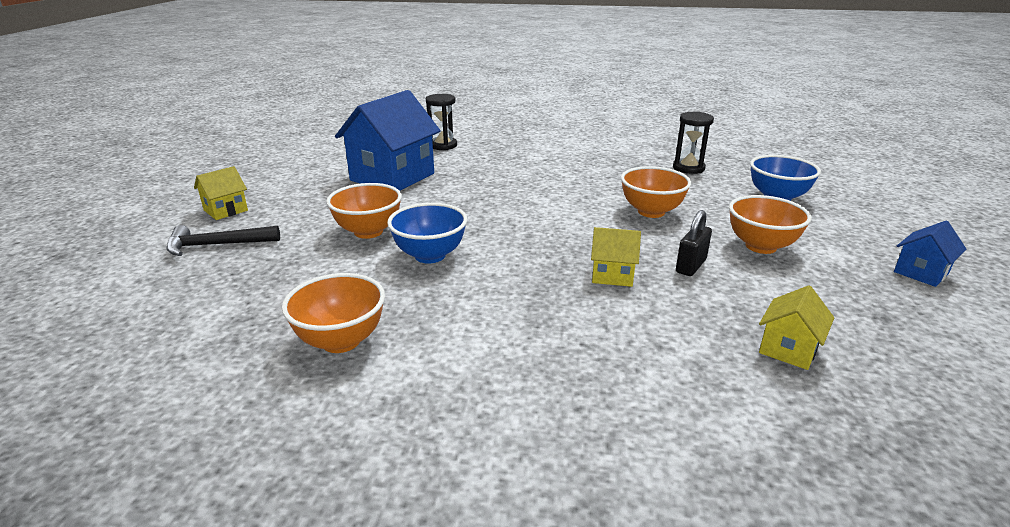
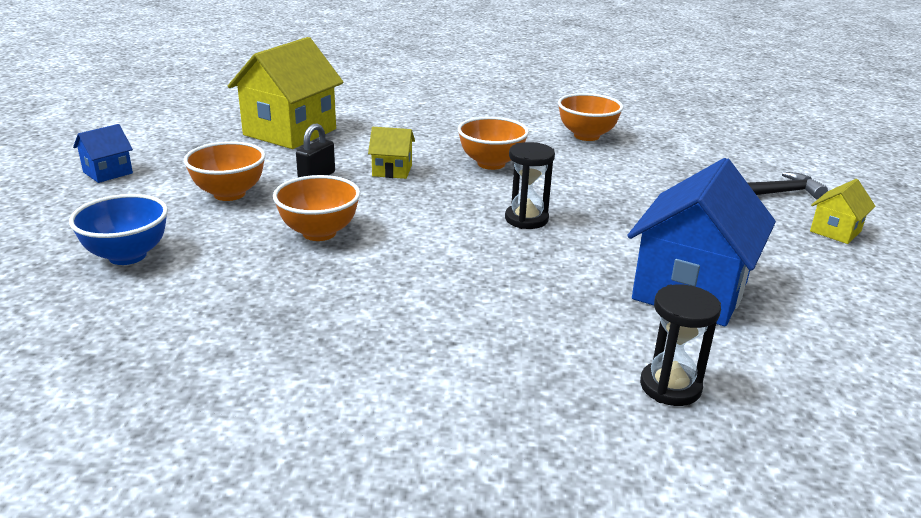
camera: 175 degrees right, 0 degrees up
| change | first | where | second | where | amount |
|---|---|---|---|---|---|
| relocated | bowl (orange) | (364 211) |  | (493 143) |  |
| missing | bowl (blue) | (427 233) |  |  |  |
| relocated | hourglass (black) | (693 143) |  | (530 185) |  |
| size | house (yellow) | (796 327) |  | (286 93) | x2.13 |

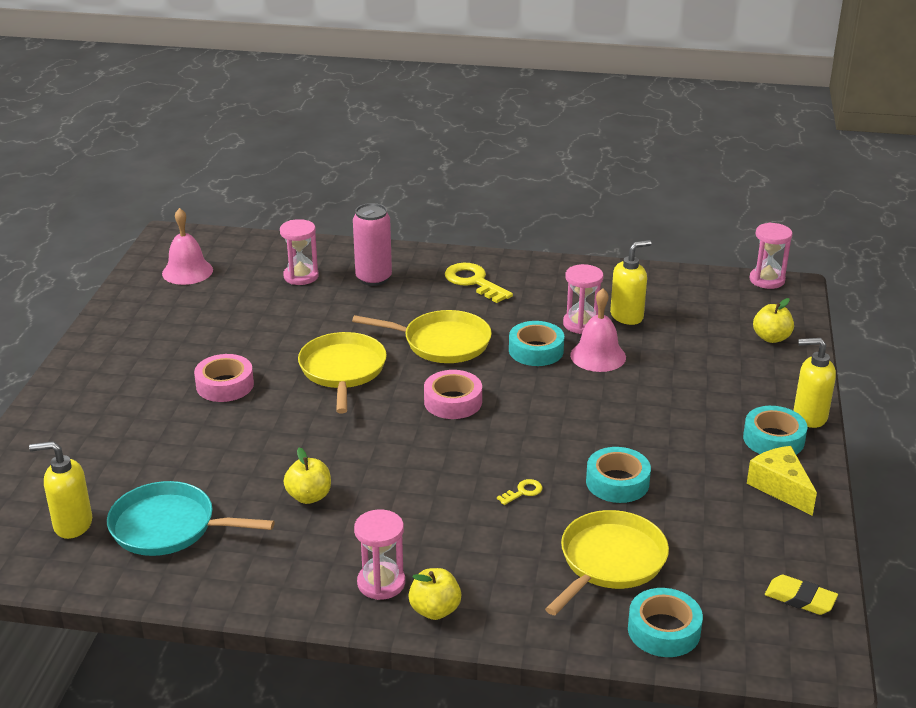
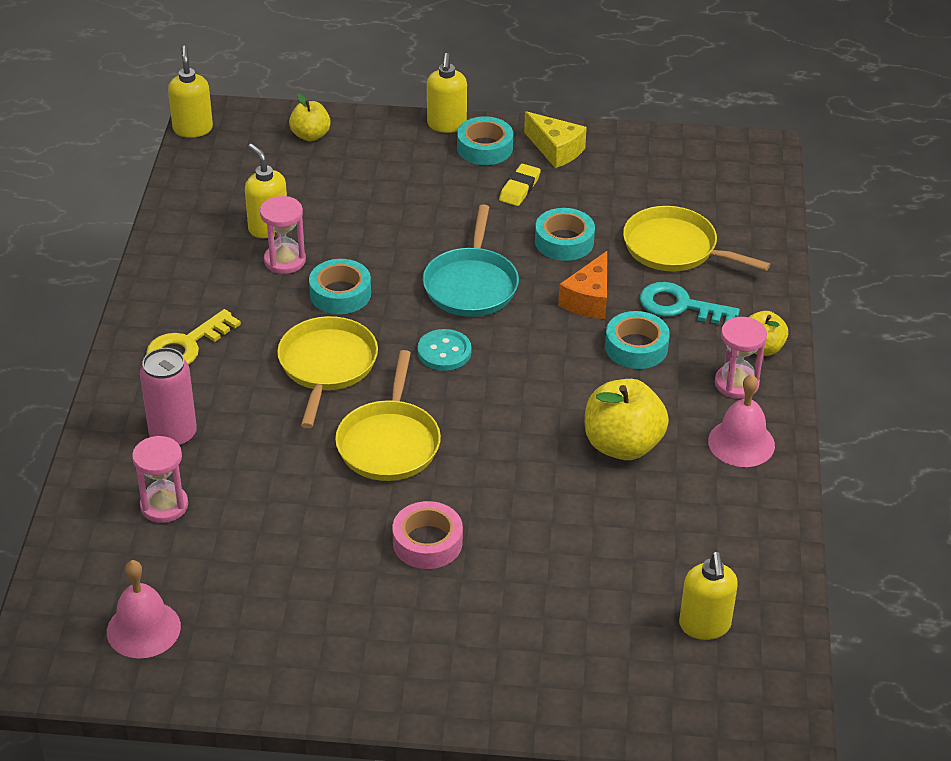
camera: 95 degrees left, 10 degrees up
| change | first | where | second | where | amount |
|---|---|---|---|---|---|
| relocated | pan (turquoise) | (191 518) |  | (471 260) |  |
| size | apple (yellow) | (307 476) |  | (627 419) | x1.70 |
| spun | pan (yellow) | (342 373) |  | (388 415) | 75 degrees counterclockwise |
| exchanged | tape (pink) | (453 394) | button (turquoise) | (444 350) |  |
| exchanged | key (yellow) | (520 492) | cheese (orange) | (582 285) |  |
| relocated | bell (pink) | (598 330) |  | (741 420) |  |
| relocated | tape (turquoise) | (665 622) |  | (637 340) |  |
| spun | cheese (yellow) | (782 481) |  | (555 139) | 105 degrees counterclockwise |
| exchanged | hourglass (pink) | (771 256) | soap dispenser (yellow) | (190 91) |  |
| relocated | eraser (yellow) | (801 595) |  | (520 185) |  |
| appeared |  |  | key (turquoise) | (690 303) |  |

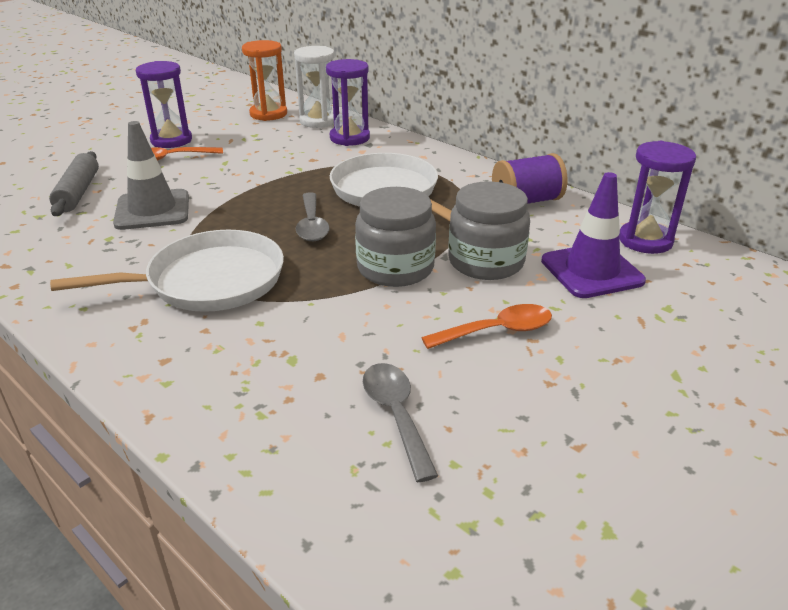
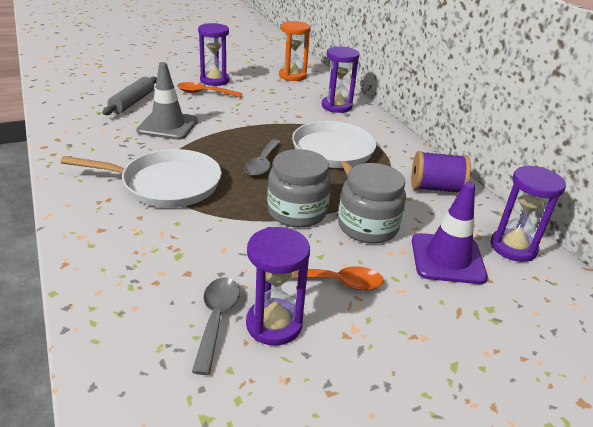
camera: 20 degrees right, 0 degrees up
| change | first | where | second | where | amount |
|---|---|---|---|---|---|
| missing | hourglass (white) | (314 87) |  |  |  |
| appeared |  |  | hourglass (purple) | (278 286) |  |

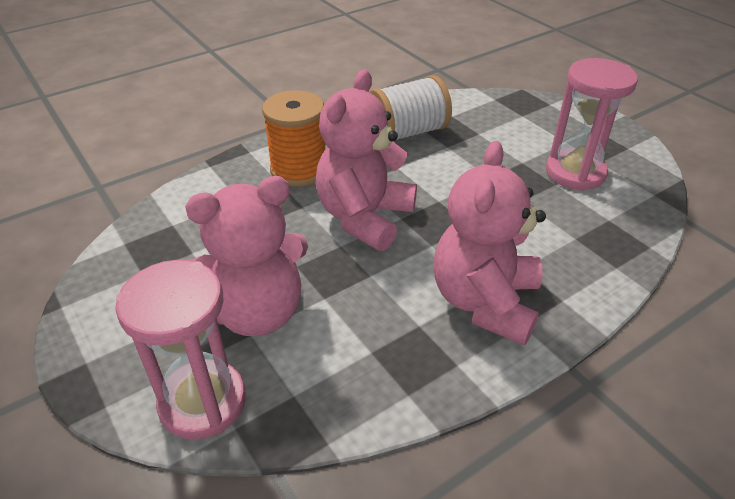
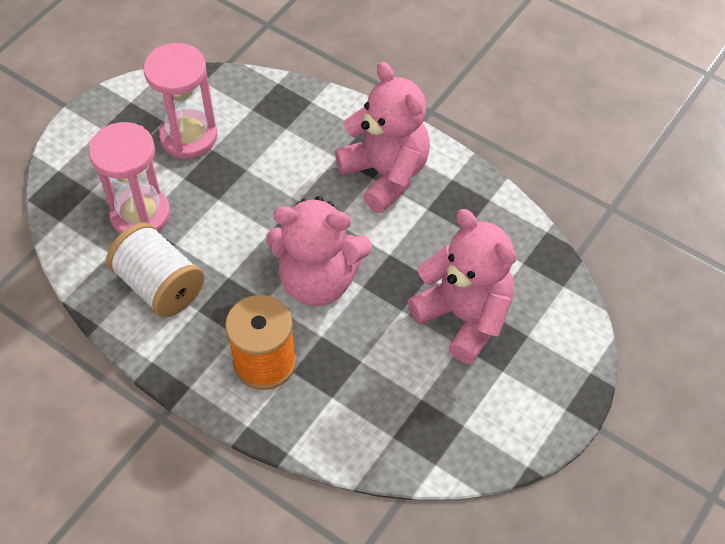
camera: 110 degrees left, 15 degrees up
| change | first | where | second | where | amount |
|---|---|---|---|---|---|
| relocated | hourglass (pink) | (180 350) |  | (129 178) |  |
| spun | teddy bear (pink) | (490 243) |  | (382 137) | 120 degrees counterclockwise |

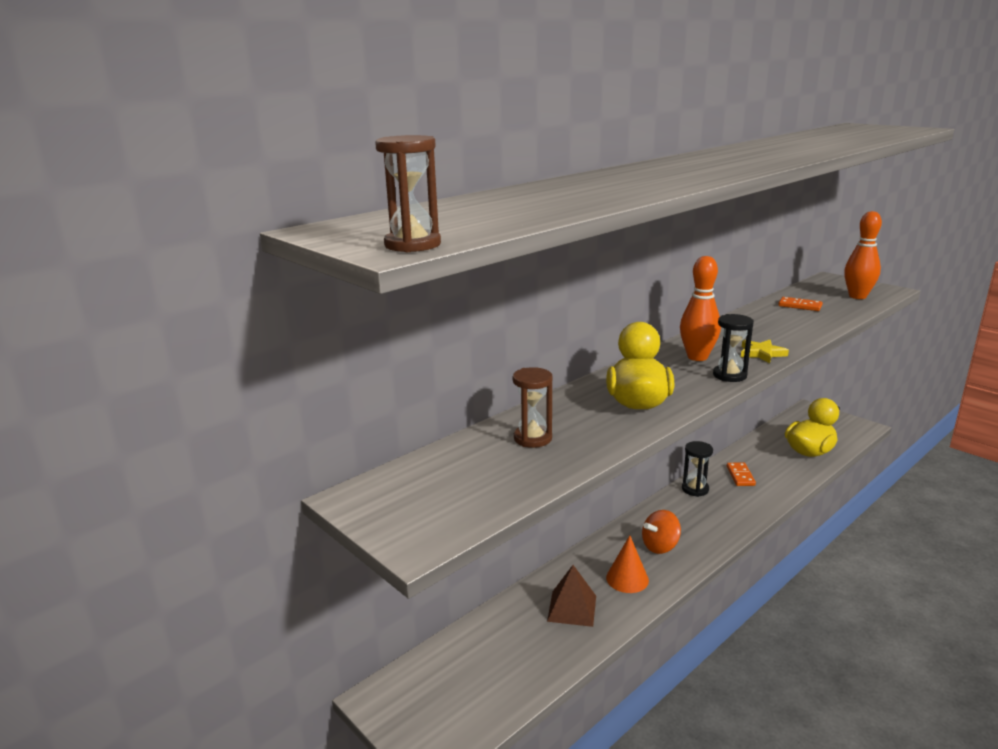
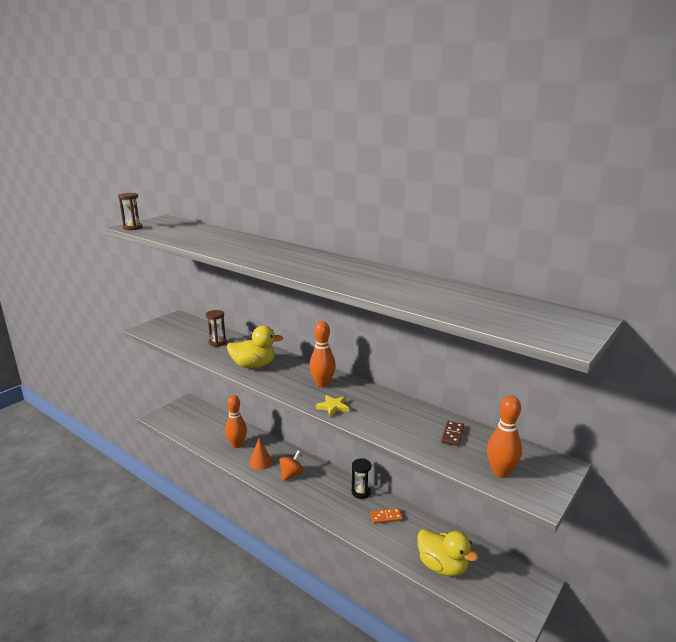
camera: 80 degrees right, 0 degrees up
| change | first | where | second | where | amount |
|---|---|---|---|---|---|
| exchanged | pyramid (brown) | (571 596) | bowling pin (orange) | (236 421) |  |
| spun | spinning top (orange) | (661 532) |  | (291 466) | 75 degrees clockwise |
| missing | hourglass (black) | (733 348) |  |  |  |
| colour | domino (orange) | (800 304) | domino (brown) | (452 433) |  |

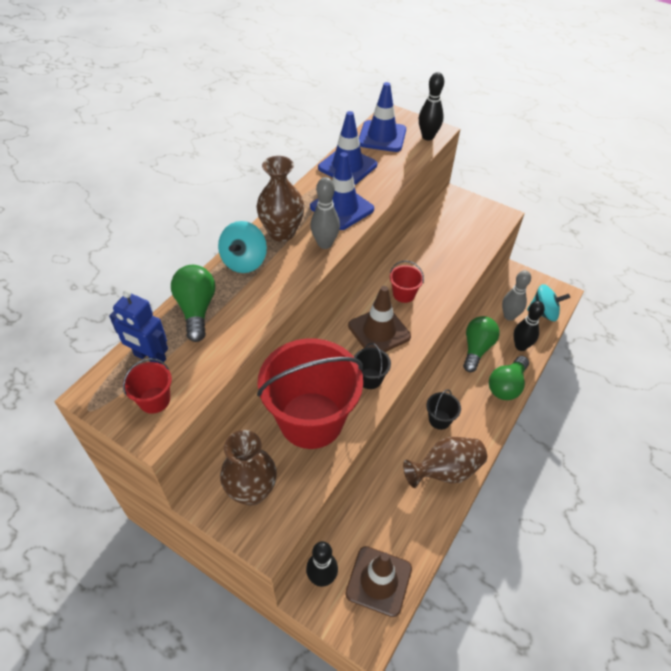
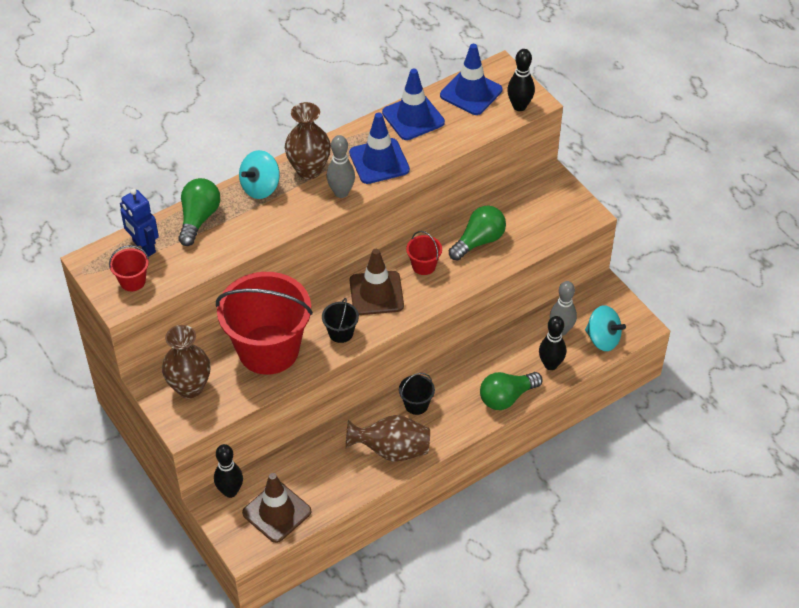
camera: 25 degrees right, 0 degrees up
| change | first | where | second | where | amount |
|---|---|---|---|---|---|
| relocated | light bulb (green) | (481 344) |  | (477 233) |  |

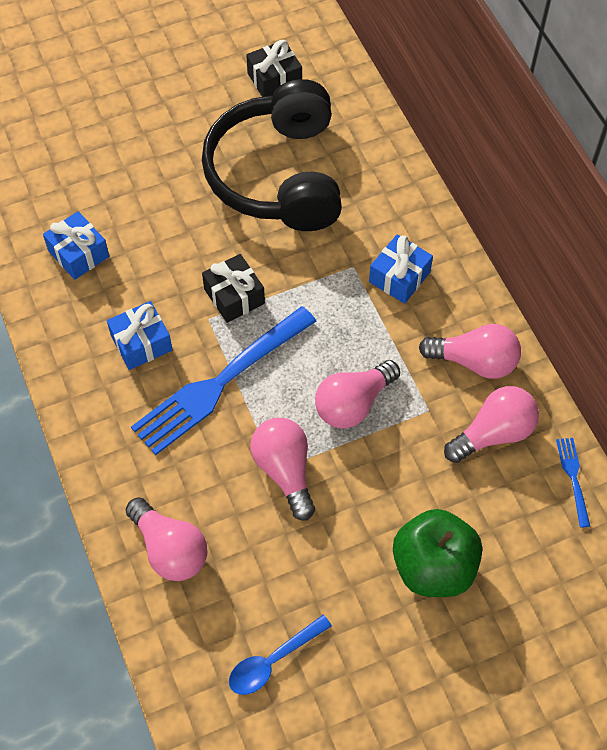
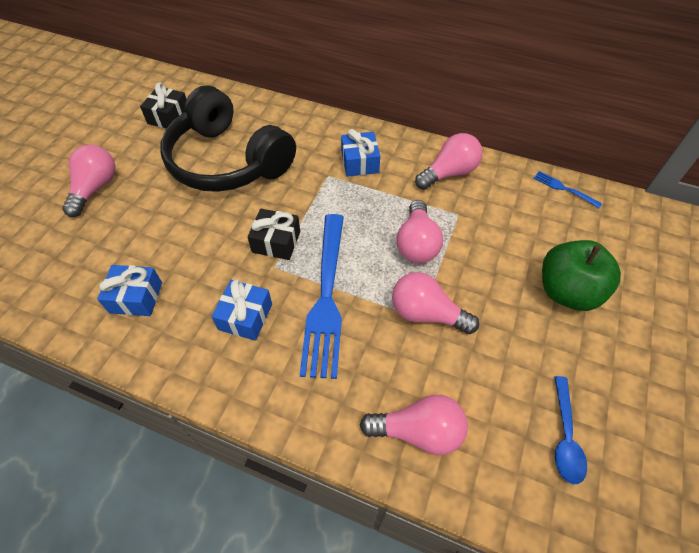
camera: 45 degrees left, 5 degrees down
| change | first | where | second | where | amount |
|---|---|---|---|---|---|
| relocated | light bulb (pink) | (491 424) |  | (88 181) |  |

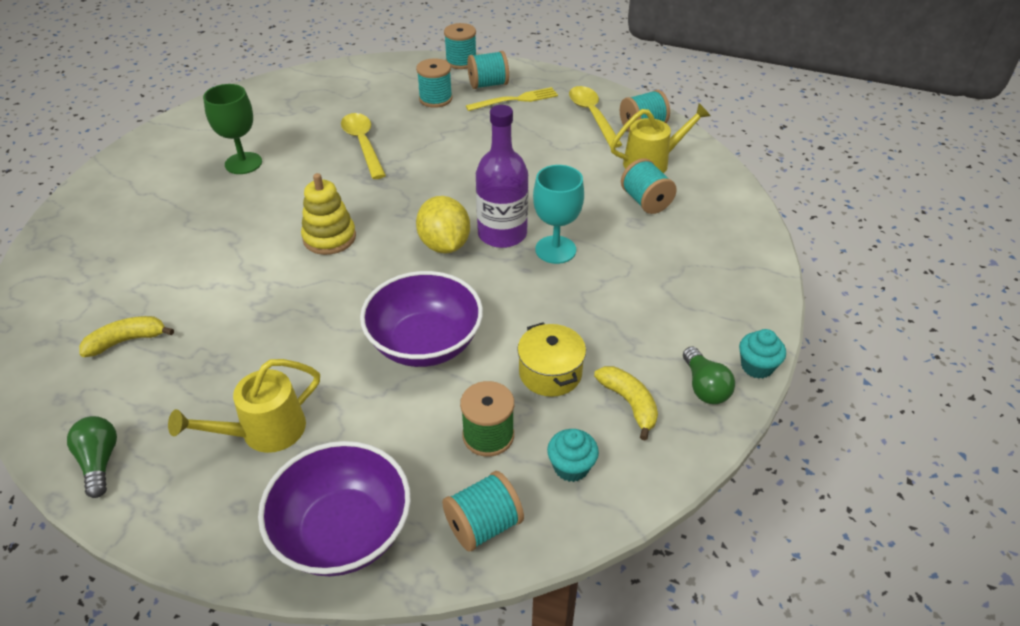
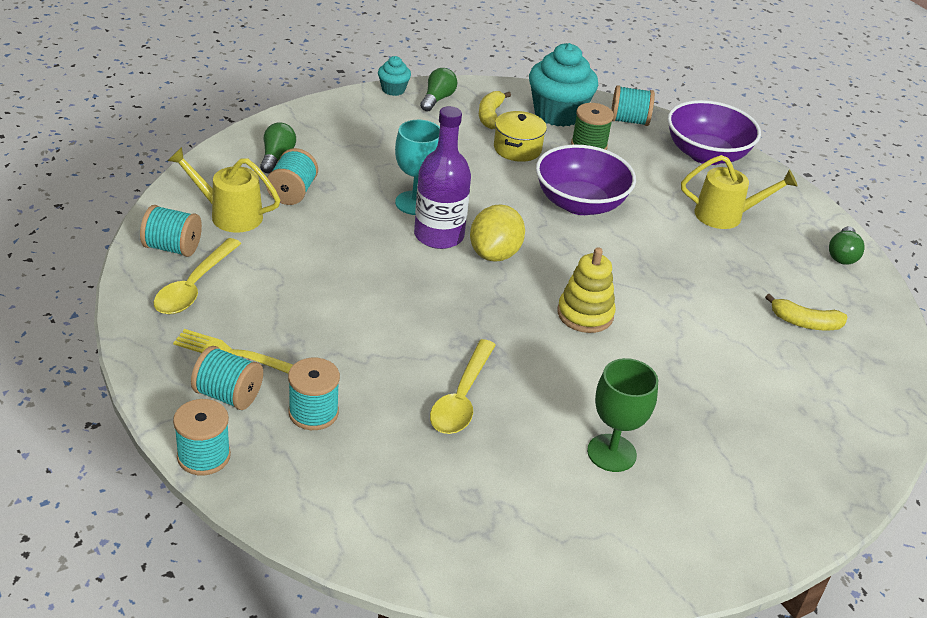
camera: 145 degrees left, 5 degrees down
| change | first | where | second | where | amount |
|---|---|---|---|---|---|
| size | cupcake (turquoise) | (573 455) |  | (563 85) | x2.06 |
| appeared |  |  | light bulb (green) | (278 147) |  |

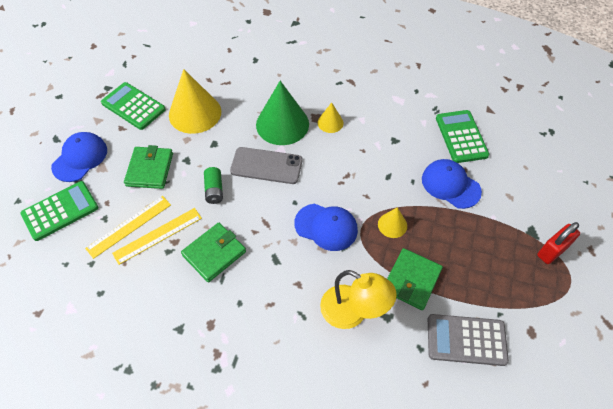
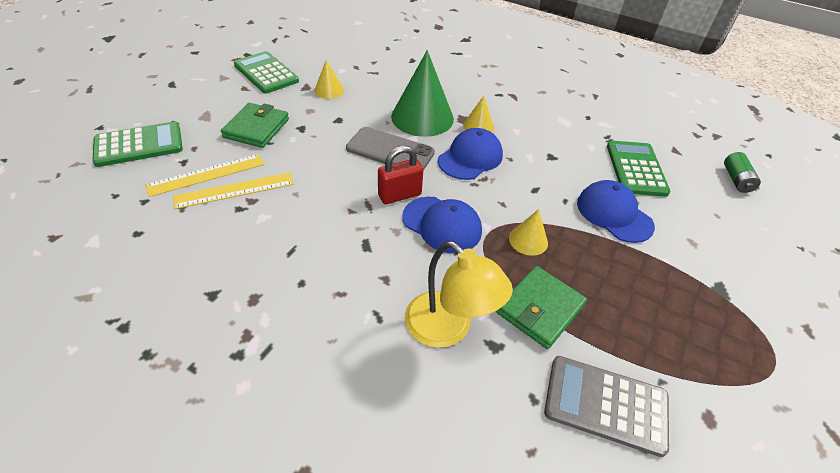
camera: 10 degrees right, 10 degrees down
| change | first | where | second | where | amount |
|---|---|---|---|---|---|
| relocated | cap (blue) | (79 157) |  | (470 154) |  |
| size | cone (yellow) | (195 101) |  | (329 79) | x0.49 |
| missing | wallet (green) | (213 252) |  |  |  |
| relocated | battery (green) | (213 185) |  | (742 172) |  |
| relocated | padlock (red) | (558 243) |  | (400 175) |  |

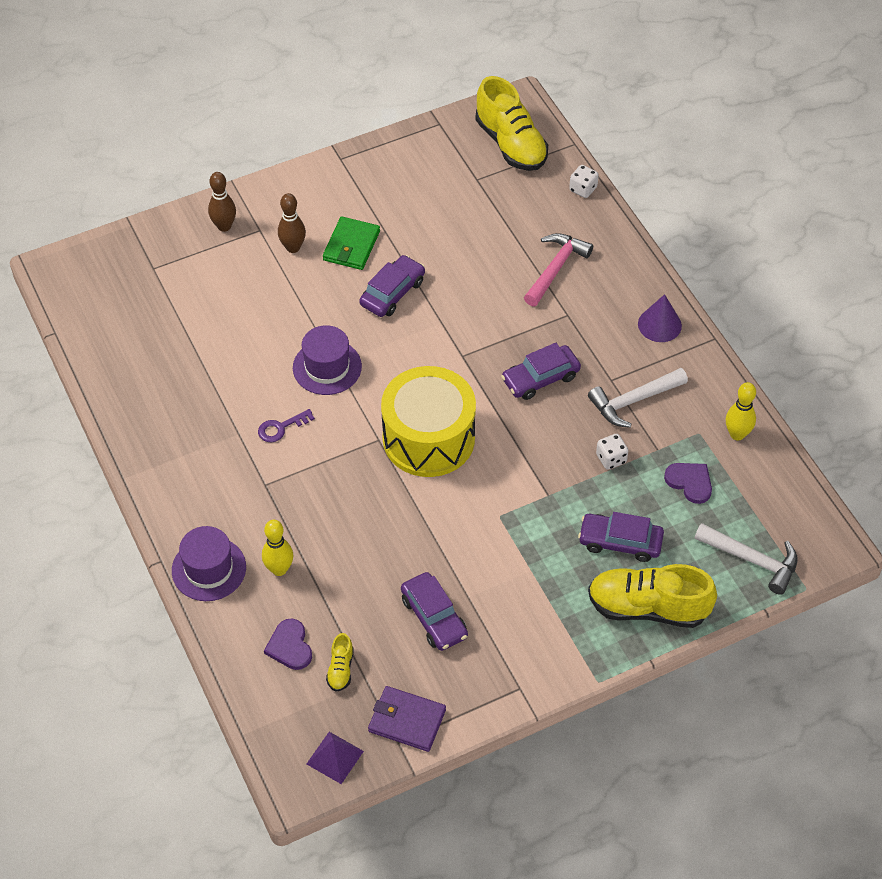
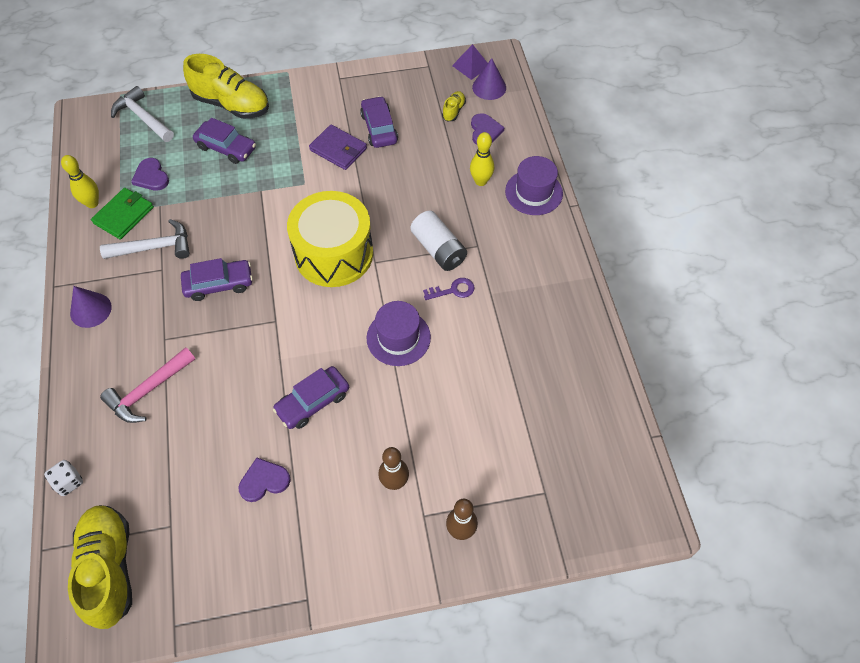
camera: 165 degrees left, 5 degrees up
| change | first | where | second | where | amount |
|---|---|---|---|---|---|
| relocated | wallet (green) | (351 243) |  | (122 214) |  |
| relocated | wallet (purple) | (407 719) |  | (338 147) |  |
| missing | dice (white) | (612 452) |  |  |  |
| appeared |  |  | heart (purple) | (264 480) |  |
| appeared |  |  | battery (white) | (438 240) |  |
| appeared |  |  | cone (purple) | (489 79) |  |

